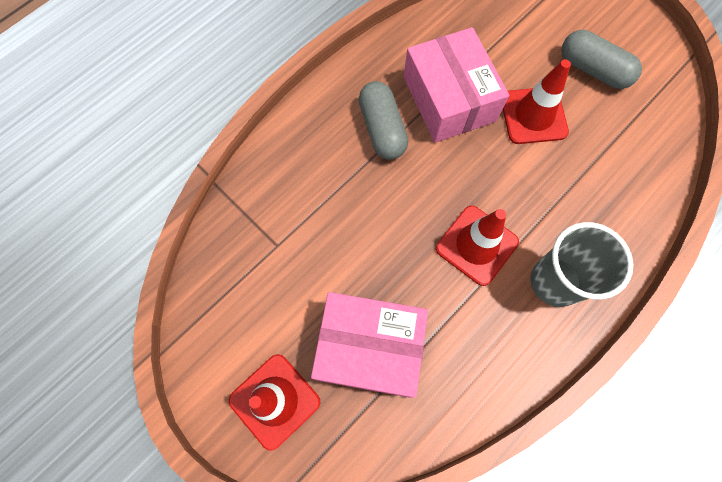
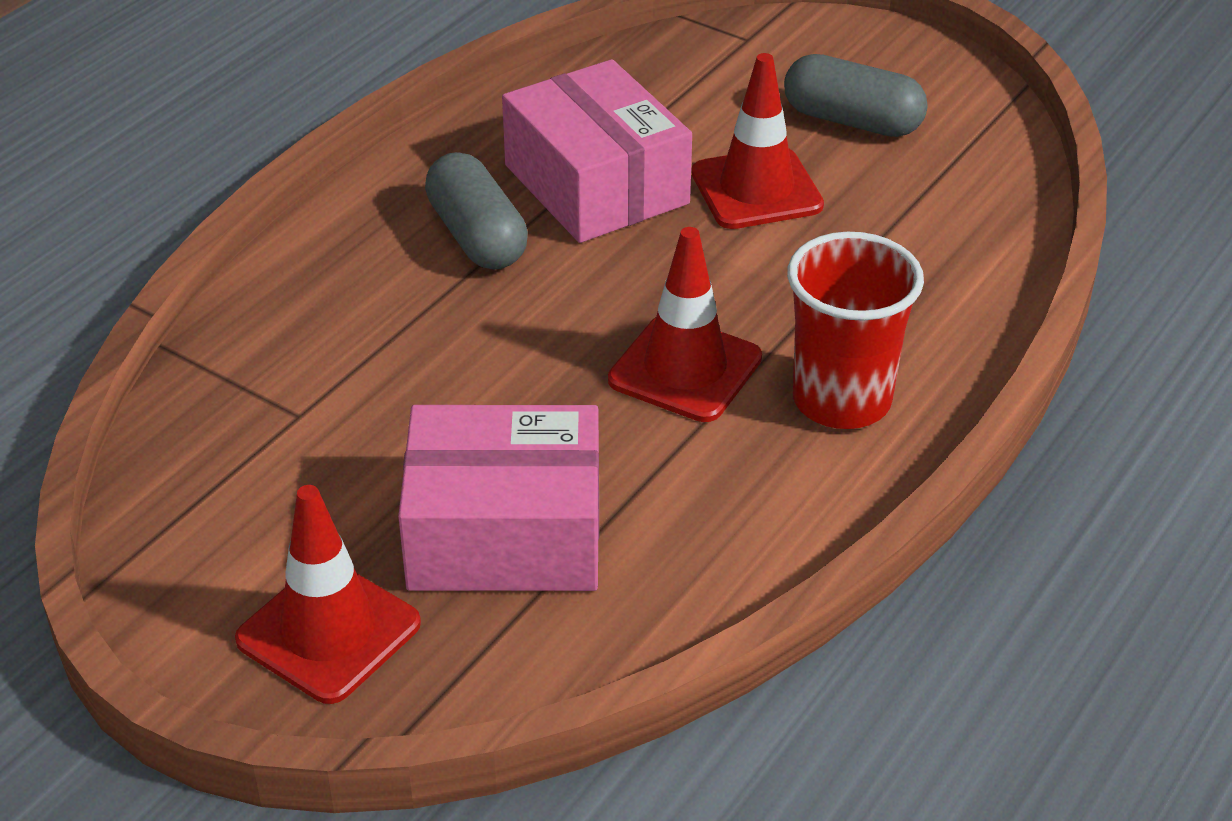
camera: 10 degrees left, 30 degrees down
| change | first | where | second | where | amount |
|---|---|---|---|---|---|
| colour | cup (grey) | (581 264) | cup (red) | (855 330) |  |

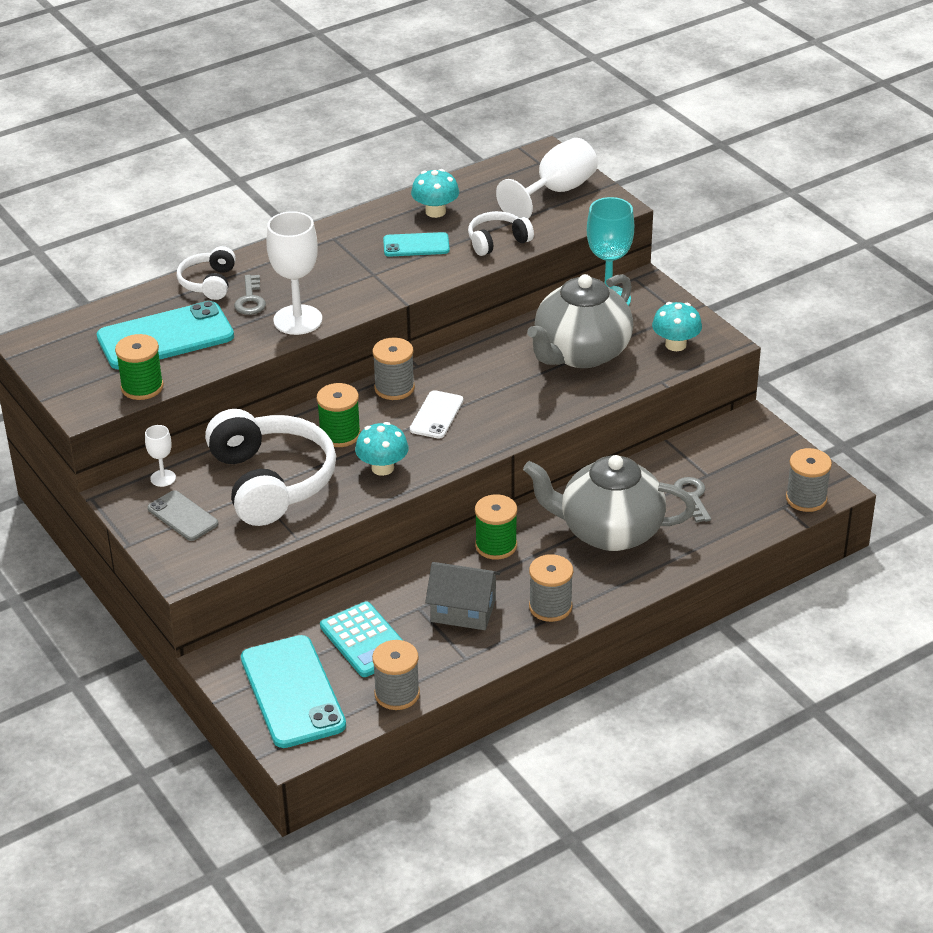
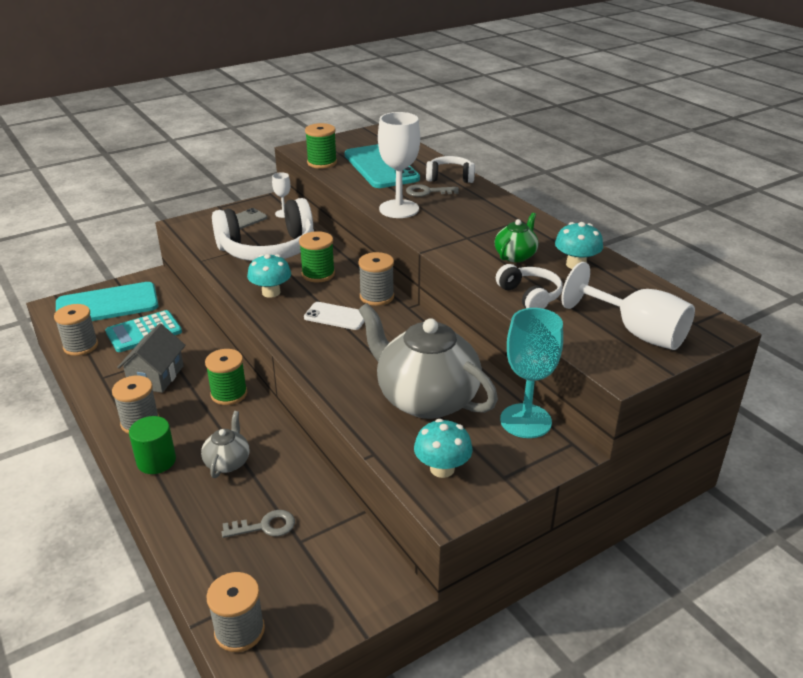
camera: 90 degrees right, 5 degrees down
| change | first | where | second | where | amount |
|---|---|---|---|---|---|
| exchanged | phone (turquoise) | (416 244) | teapot (green) | (516 237) |  |
| size | teapot (grey) | (609 503) |  | (225 444) | x0.47 |
| appeared |  |  | cylinder (green) | (152 445) |  |

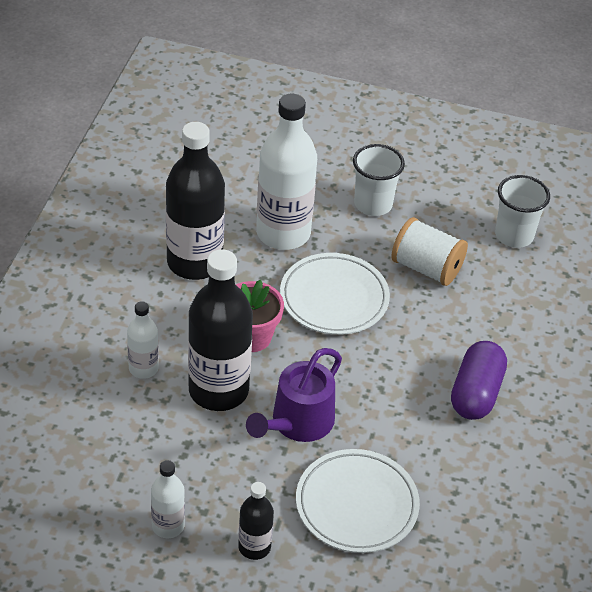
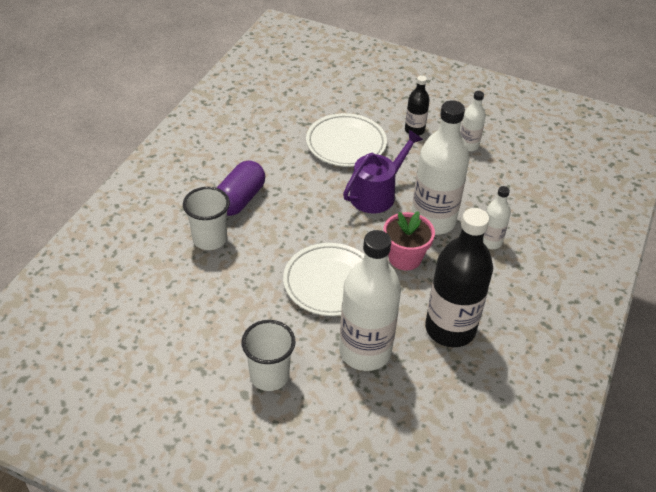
camera: 170 degrees left, 0 degrees up
| change | first | where | second | where | amount |
|---|---|---|---|---|---|
| colour | bottle (black) | (220 330) | bottle (white) | (440 167) |  |
| missing | spool (white) | (429 251) |  |  |  |
| relocated | cup (white) | (522 211) |  | (206 218) |  |

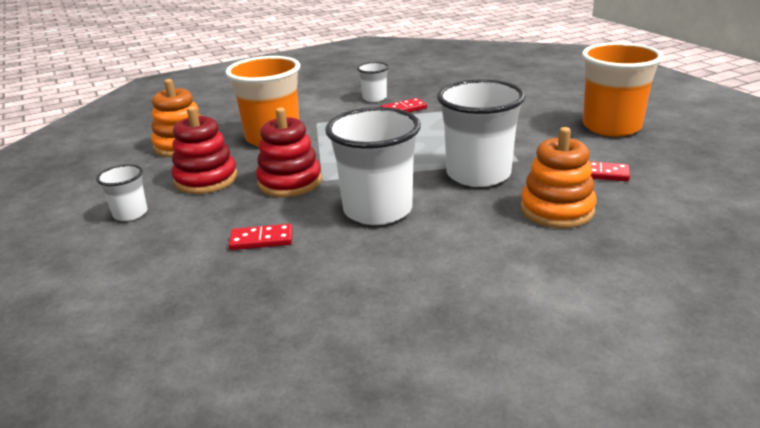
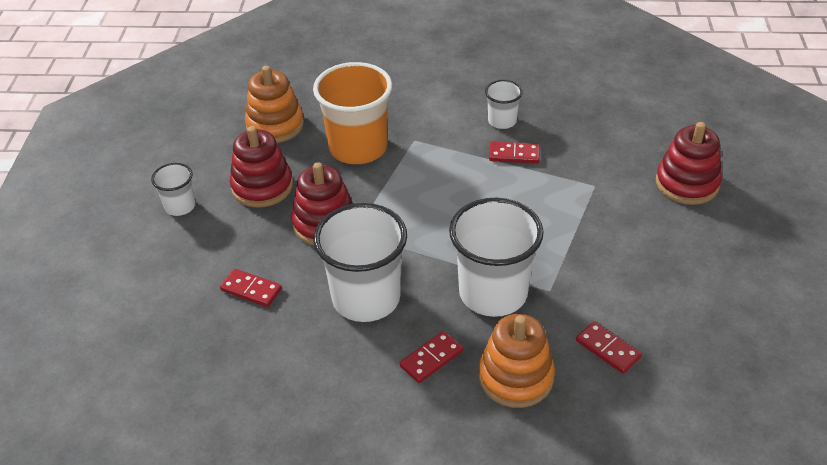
camera: 30 degrees right, 15 degrees up
| change | first | where | second | where | amount |
|---|---|---|---|---|---|
| missing | cup (orange) | (622 89) |  |  |  |
| appeared |  |  | domino (red) | (431 357) |  |
| appeared |  |  | stacking toy (red) | (689 163) |  |

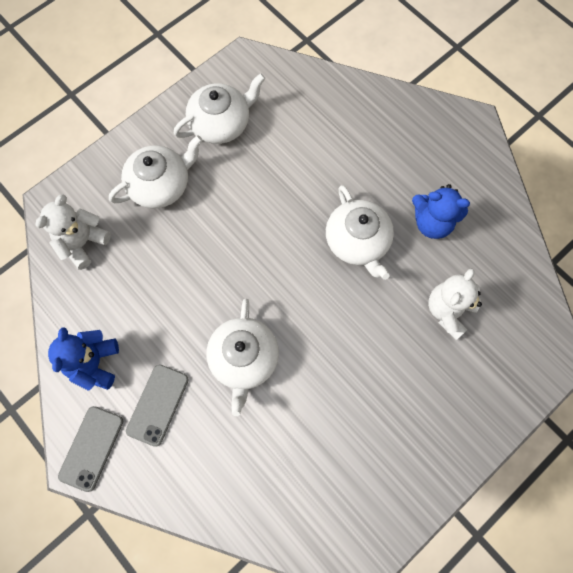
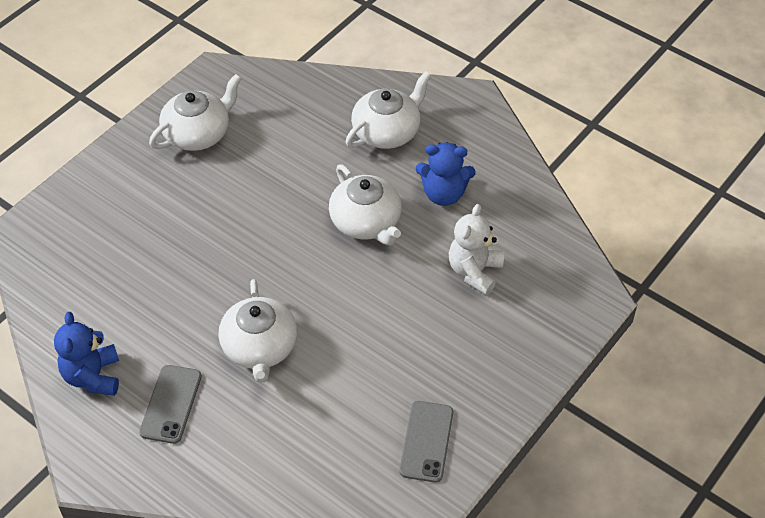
camera: 10 degrees left, 20 degrees down
| change | first | where | second | where | amount |
|---|---|---|---|---|---|
| missing | teddy bear (white) | (73 232) |  |  |  |
| relocated | phone (grey) | (90 449) |  | (426 442) |  |
| relocated | teapot (white) | (156 171) |  | (389 110) |  |

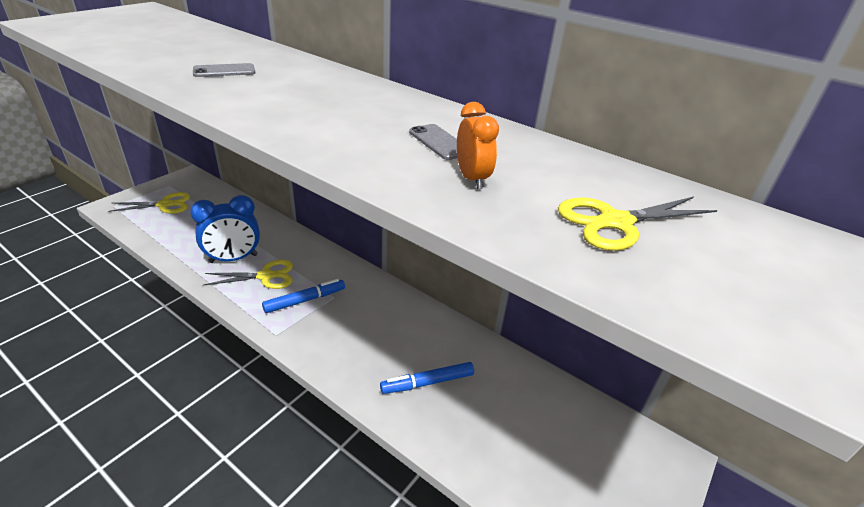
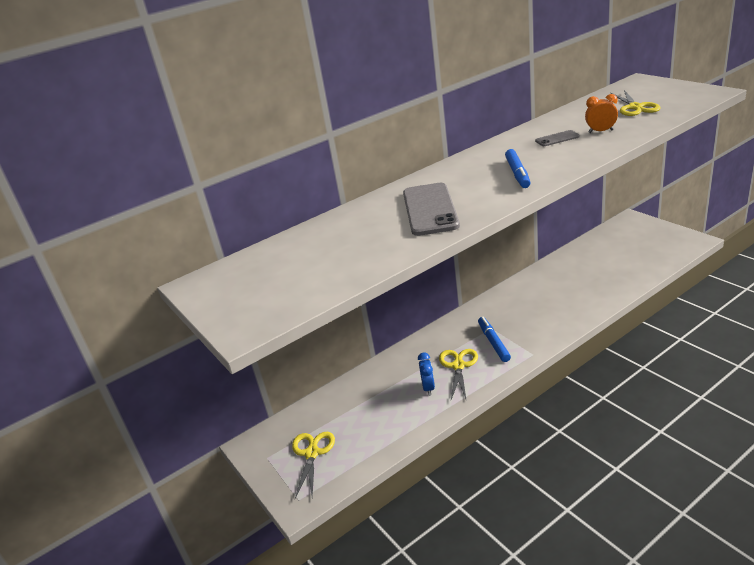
camera: 65 degrees left, 5 degrees down
| change | first | where | second | where | amount |
|---|---|---|---|---|---|
| size | clock (blue) | (225 229) |  | (426 374) | x0.56 |
| size | phone (grey) | (224 70) |  | (431 209) | x2.10 |
| relocated | marker (blue) | (427 378) |  | (517 168) |  |

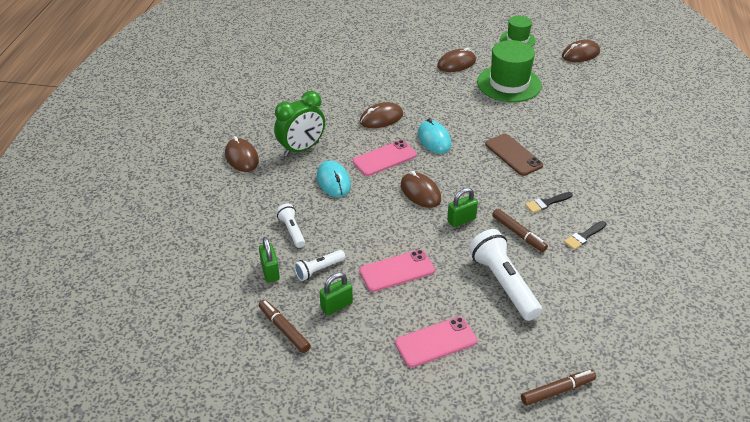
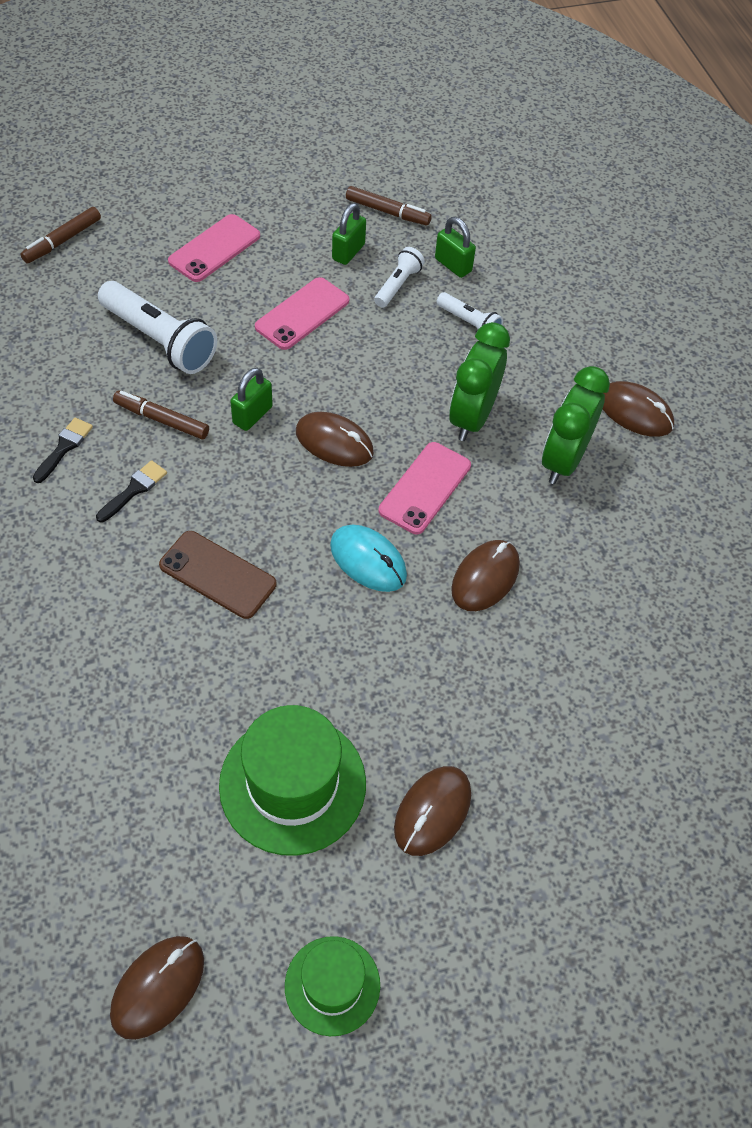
camera: 150 degrees right, 15 degrees up
| change | first | where | second | where | amount |
|---|---|---|---|---|---|
| exchanged | mouse (turquoise) | (334 179) | clock (green) | (479 381) |  |

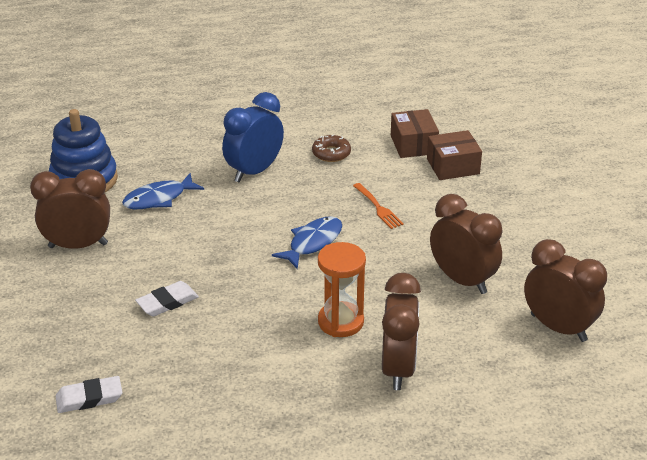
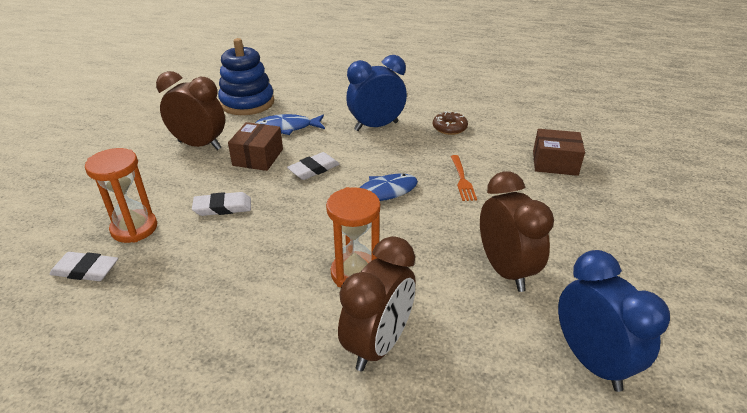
camera: 25 degrees right, 0 degrees up
| change | first | where | second | where | amount |
|---|---|---|---|---|---|
| relocated | box (brown) | (415 133) |  | (255 146) |  |
| colour | clock (brown) | (565 290) | clock (blue) | (614 321) |  |
| appeared |  |  | hourglass (orange) | (121 195) |  |
| appeared |  |  | eraser (white) | (313 166) |  |

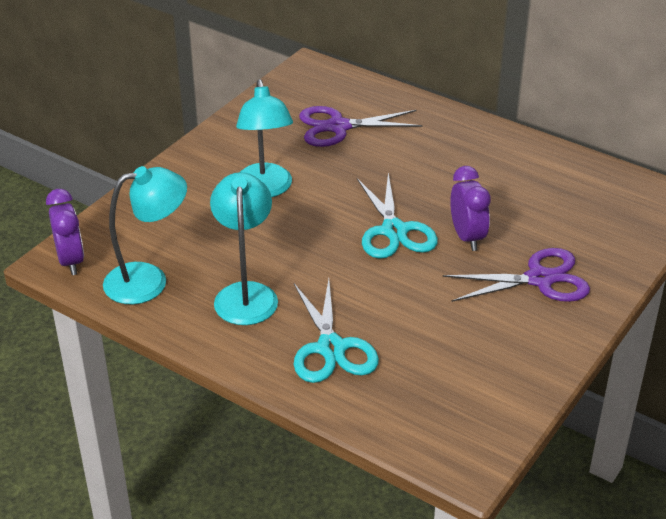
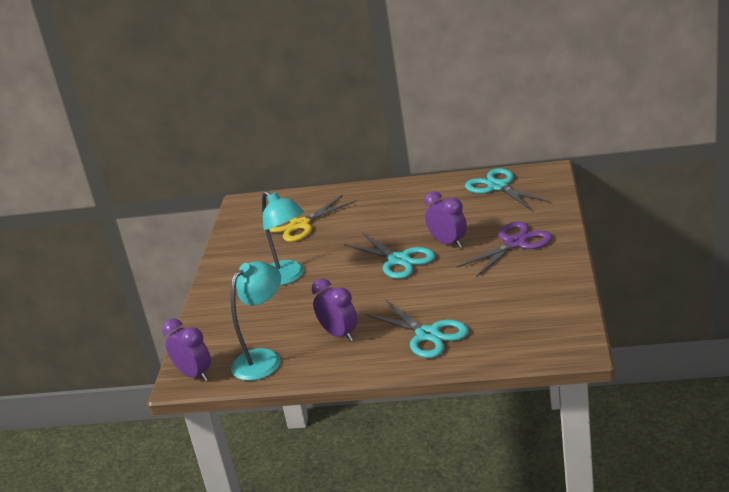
camera: 25 degrees left, 10 degrees down
| change | first | where | second | where | amount |
|---|---|---|---|---|---|
| exchanged | lamp (turquoise) | (244 248) | clock (purple) | (335 309) |  |
| colour | scissors (purple) | (361 126) | scissors (yellow) | (313 218) |  |
| appeared |  |  | scissors (turquoise) | (507 189) |  |

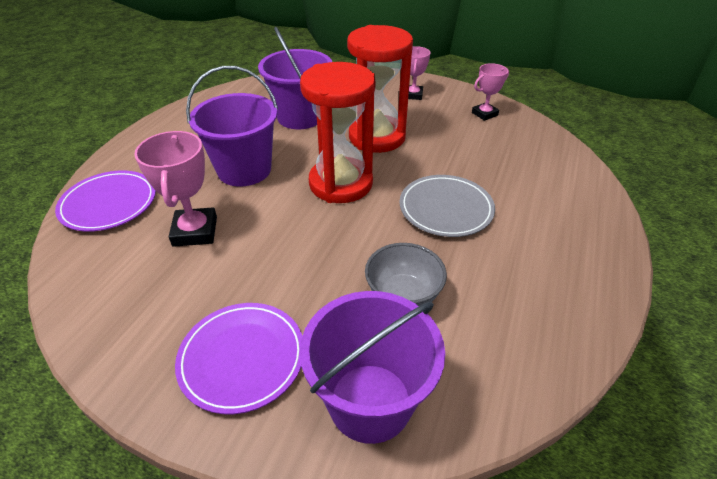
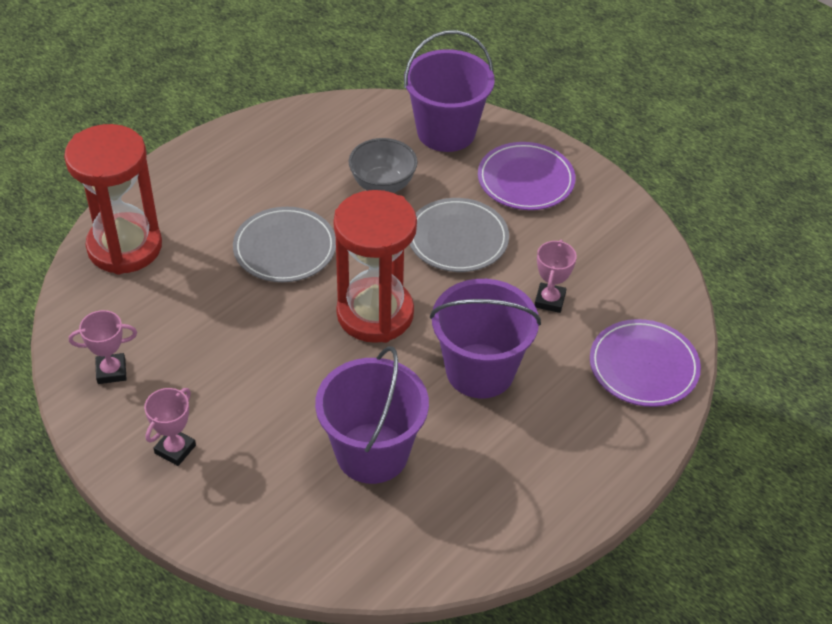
camera: 160 degrees left, 5 degrees up
| change | first | where | second | where | amount |
|---|---|---|---|---|---|
| size | trophy (pink) | (175 189) |  | (556 276) | x0.63 |
| relocated | hourglass (red) | (380 89) |  | (113 199) |  |
| appeared |  |  | plate (grey) | (459 235) |  |

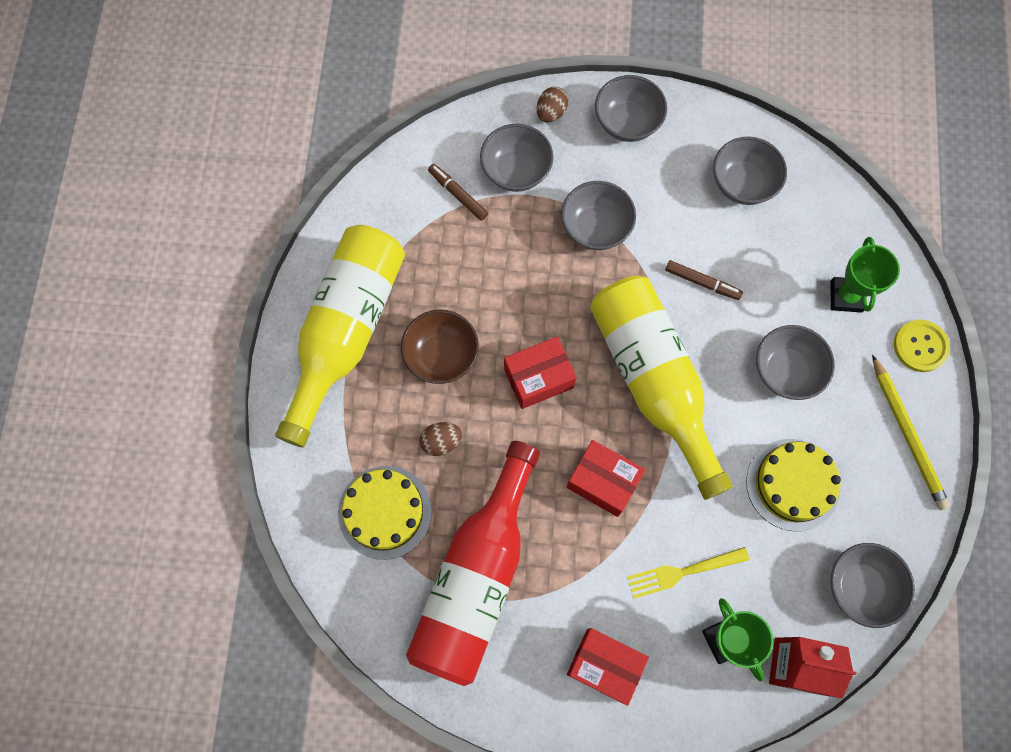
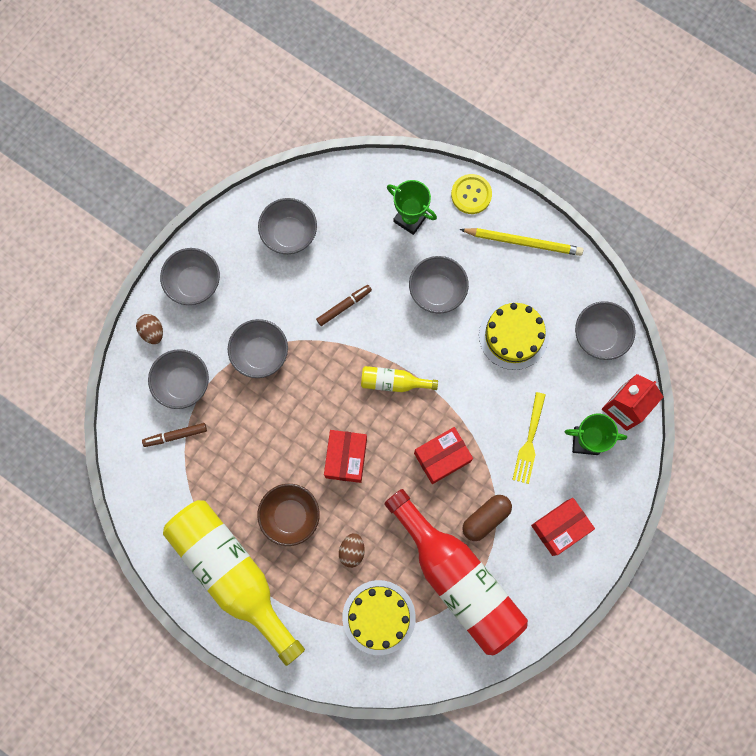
camera: 60 degrees left, 5 degrees up
| change | first | where | second | where | amount |
|---|---|---|---|---|---|
| size | bottle (yellow) | (661 387) |  | (399 379) | x0.44 |
| appeared |  |  | capsule (brown) | (487 518) |  |

